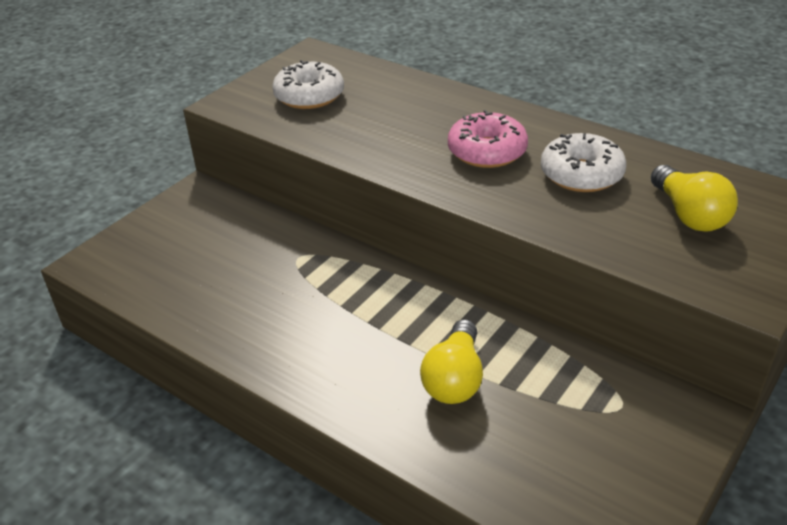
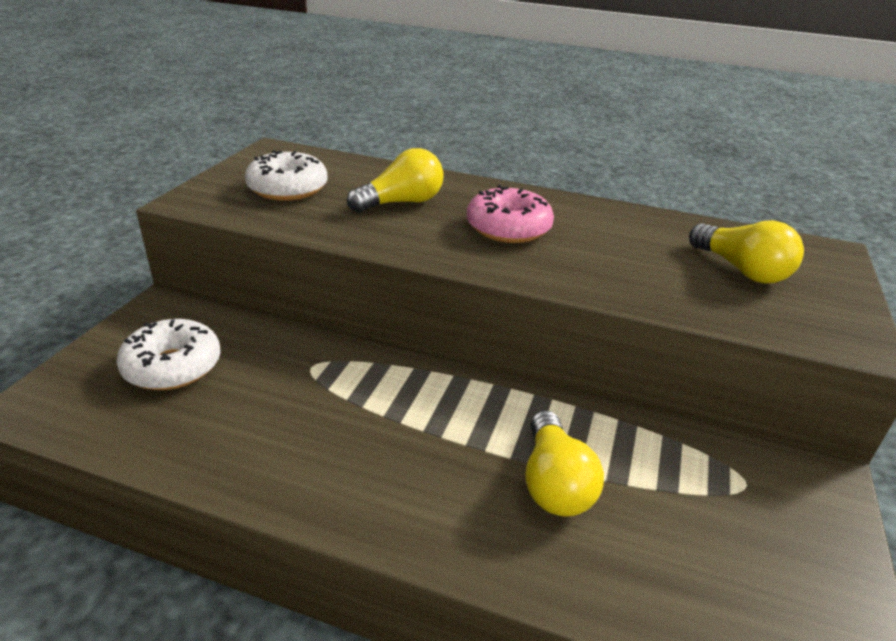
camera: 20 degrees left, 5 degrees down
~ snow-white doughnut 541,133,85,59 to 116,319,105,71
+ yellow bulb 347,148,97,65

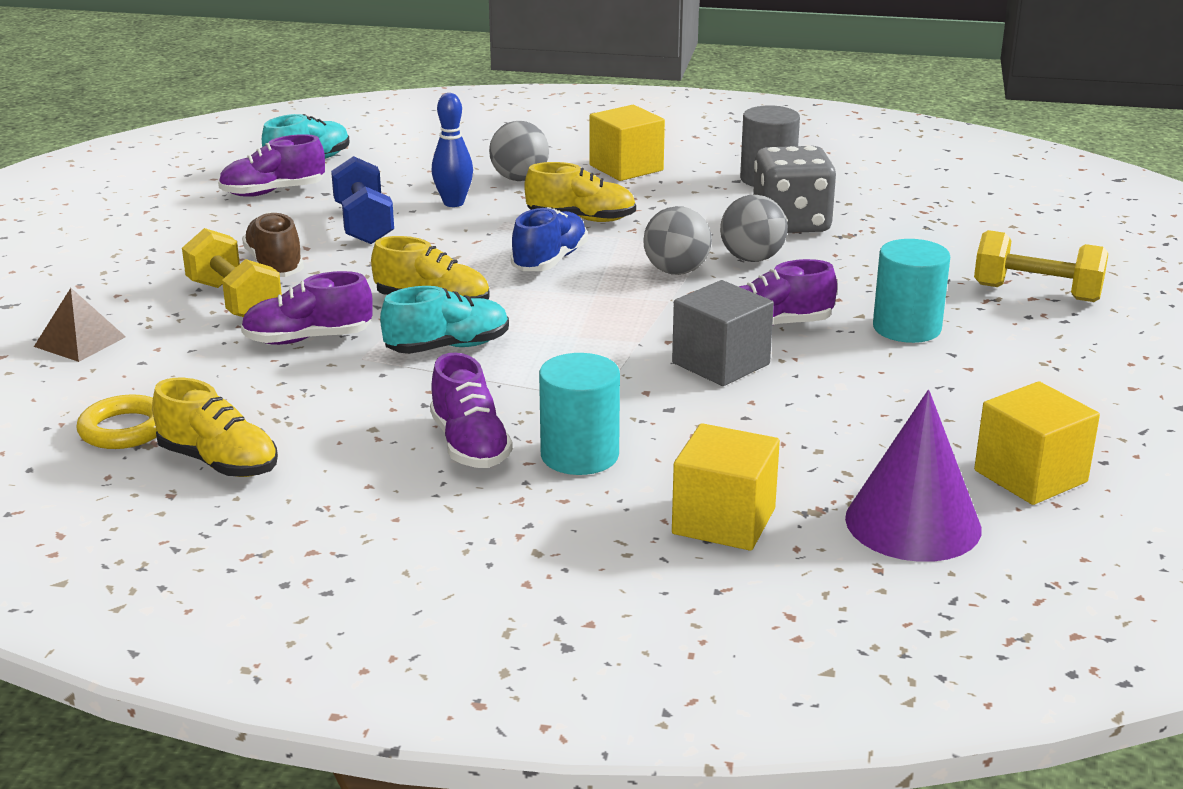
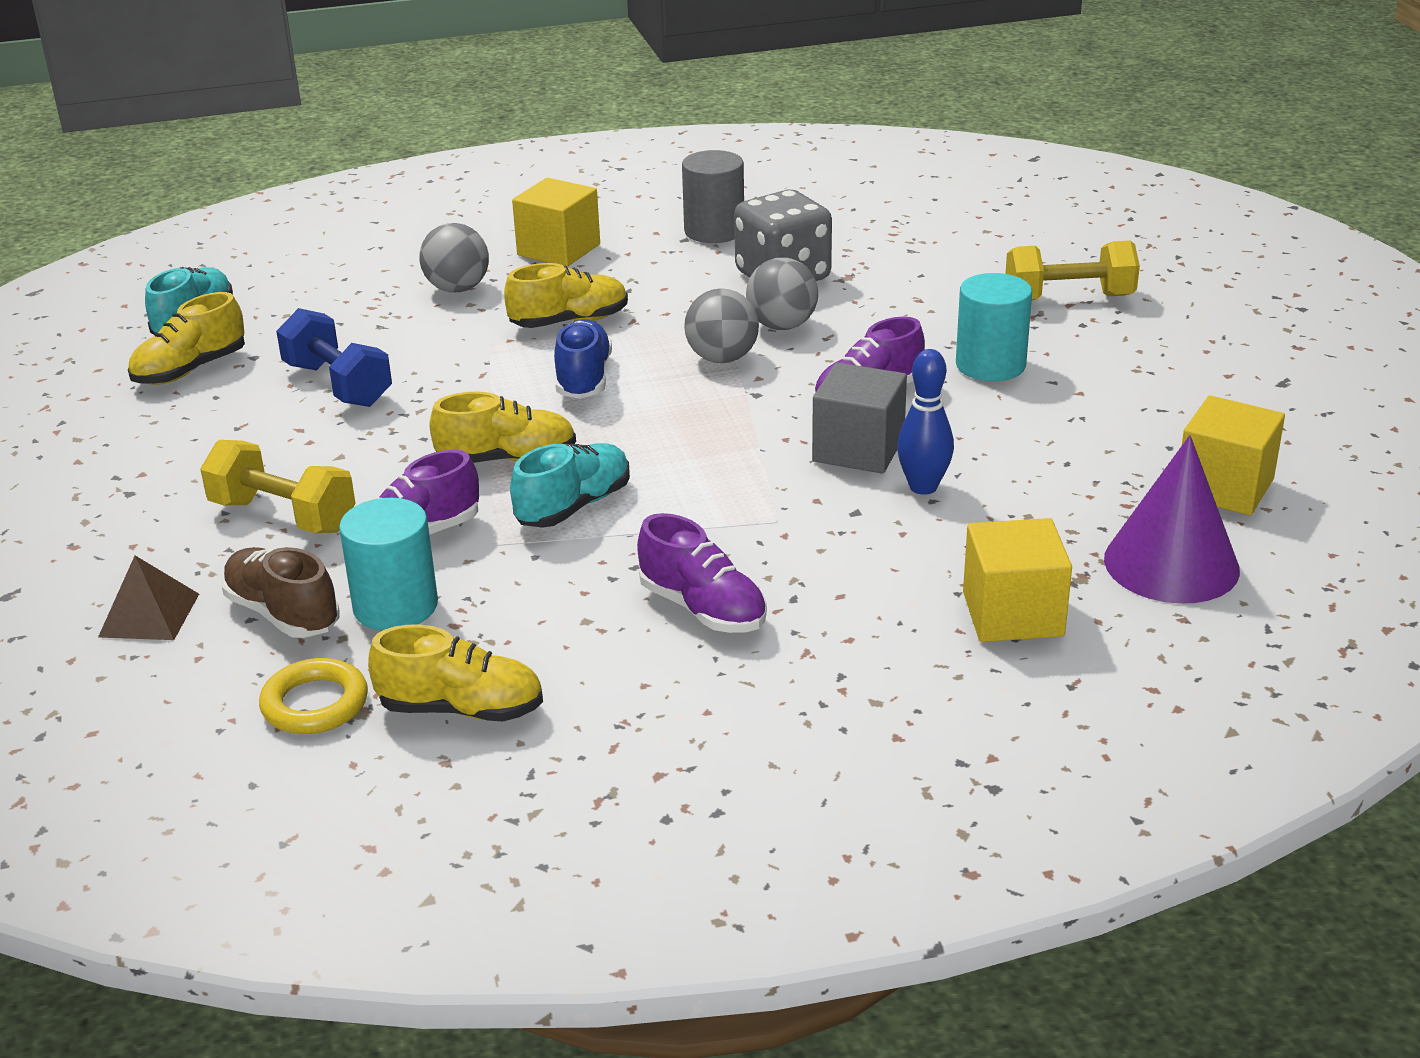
camera: 25 degrees left, 5 degrees up
~ violet lace-up shoe 218,134,107,63 to yellow lace-up shoe 128,292,117,93
~ brown lace-up shoe 242,212,62,65 to 222,547,118,91
~ aqua cylinder shape 539,353,81,122 to 339,498,99,132
~ blue tenpin 431,93,42,114 to 897,349,57,146

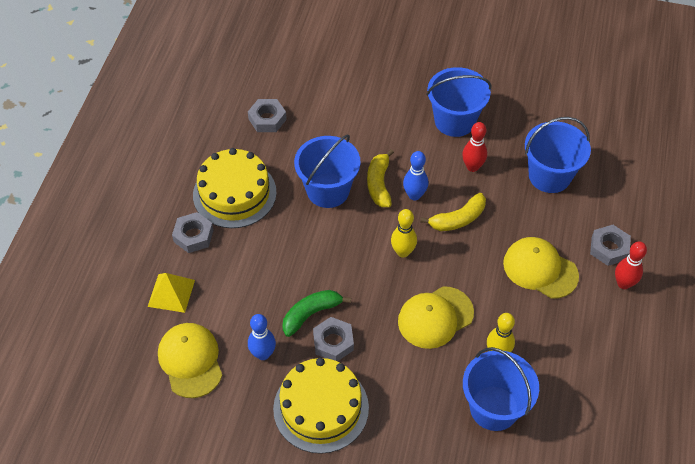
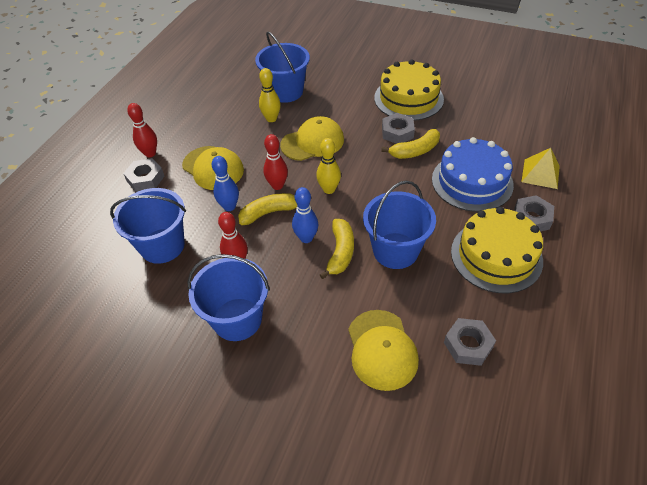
camera: 170 degrees left, 5 degrees down
~ blue tenpin 248,314,28,46 to 212,156,27,55
+ crimson tenpin 263,134,25,56
~ yellow baseball cap 158,323,64,75 to 348,310,71,81
~ leaf-green banana fruit 282,290,69,47 to yellow banana fruit 381,129,59,30
+ blue layer cake 432,137,82,75

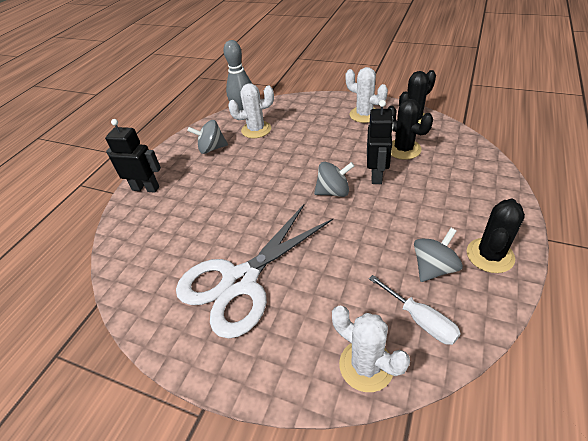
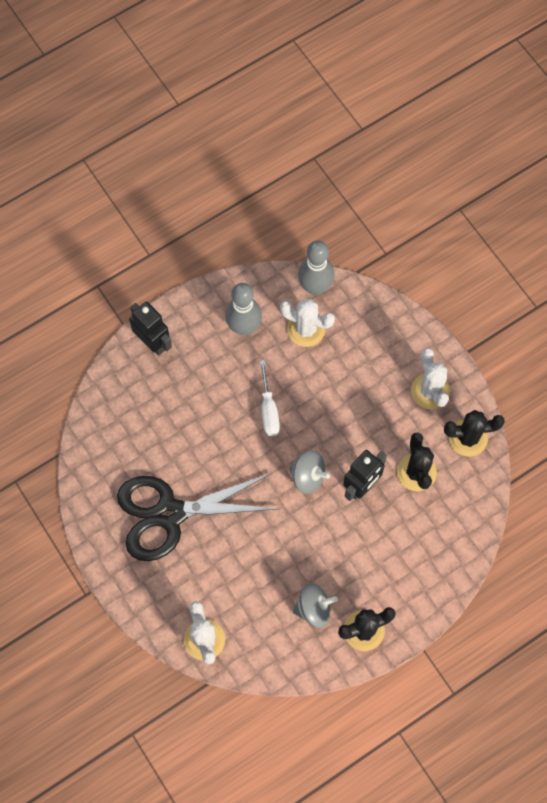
camera: 30 degrees right, 25 degrees up
~ snow-white scissors 176,204,157,135 to ebony scissors 117,473,162,88
~ gray whirligig 187,120,41,34 to gray tenpin 225,283,37,52
~ snow-white flat screwdriver 369,275,92,70 to 260,360,20,76

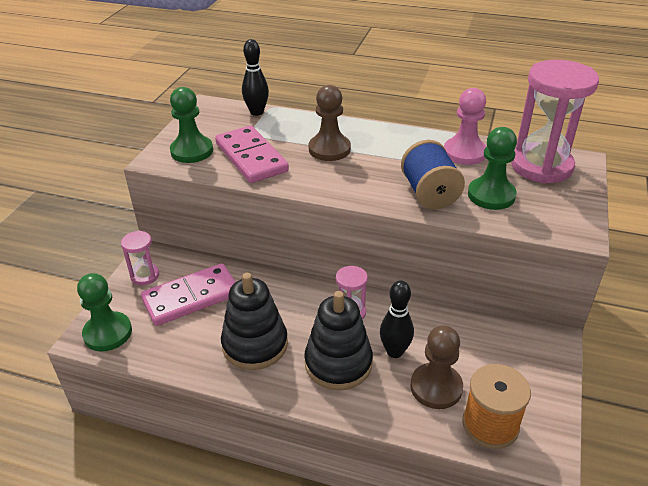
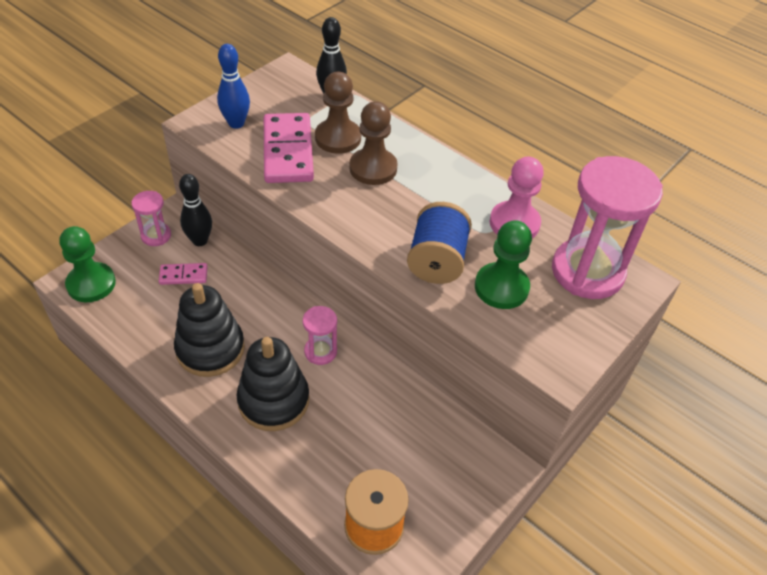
camera: 20 degrees right, 10 degrees up
~ pink domino piece 141,263,94,63 = 159,263,49,22 x0.50
~ ebony tenpin 380,280,34,78 to 179,174,33,72
~ leaf-green chess pawn 170,87,43,76 to blue tenpin 217,44,33,85
~ brown chess pawn 411,325,52,84 to 315,72,46,82

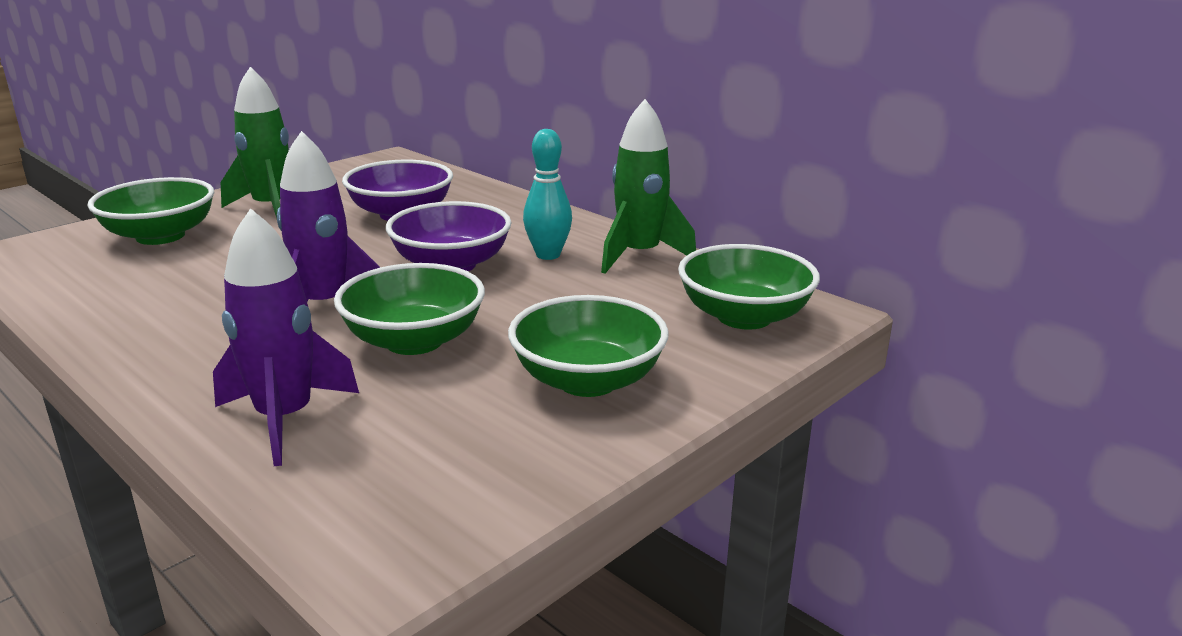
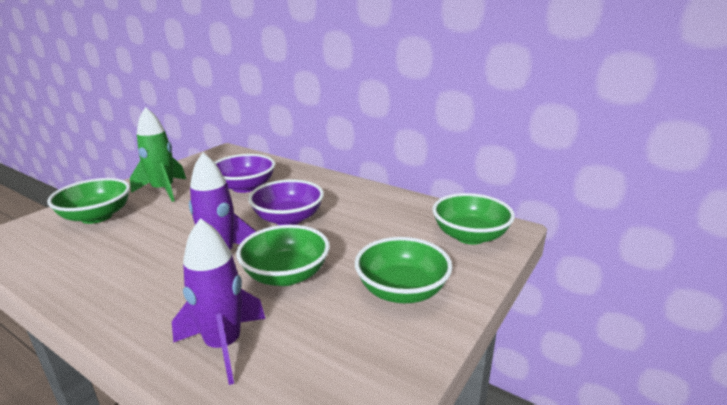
camera: 10 degrees left, 0 degrees up
- aqua tenpin 523,129,49,131
- leaf-green toy rocket 601,99,95,175

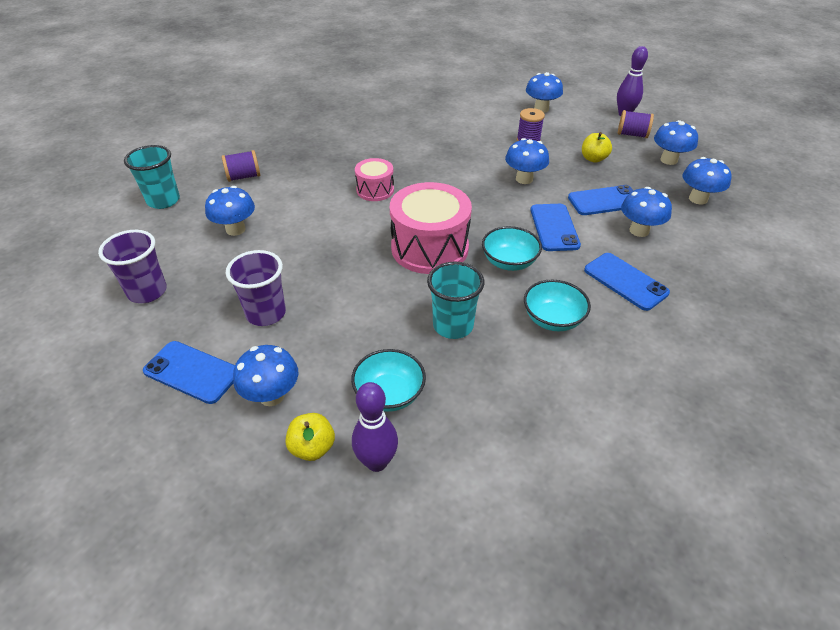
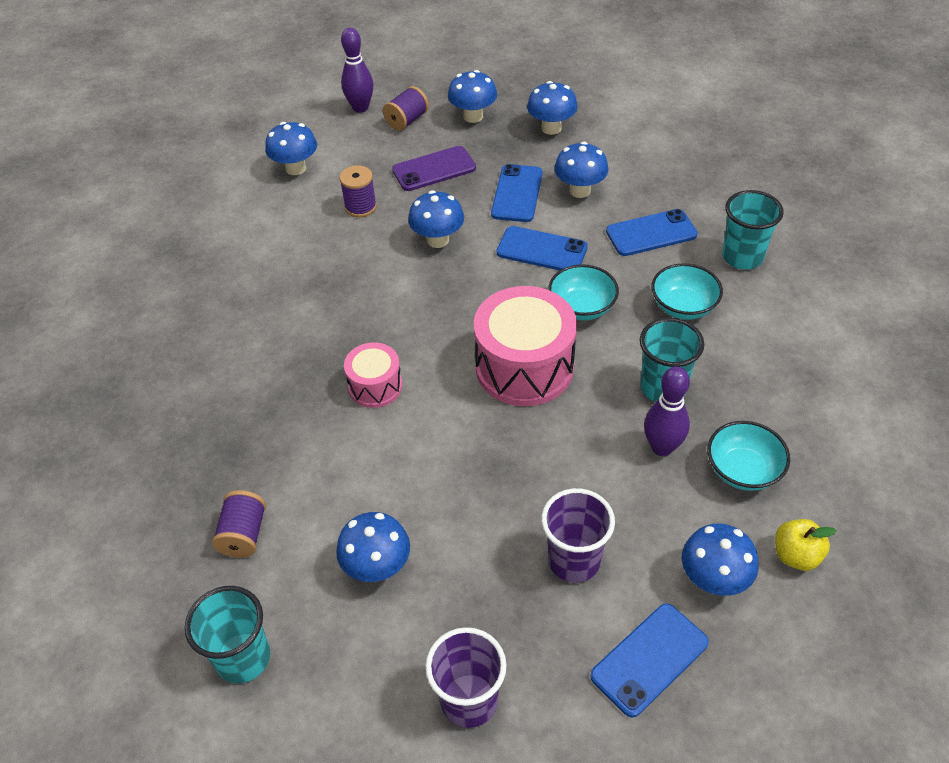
camera: 65 degrees left, 5 degrees up
~ yellow apple fruit 582,132,30,31 to violet mobile phone 392,146,84,45
~ violet tenpin 352,382,46,90 to 644,366,46,90
+ aqua tumbler 722,190,62,79

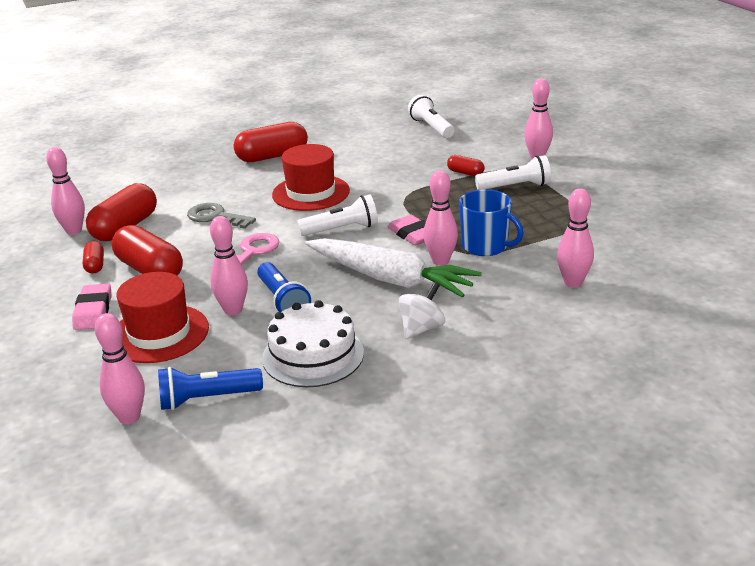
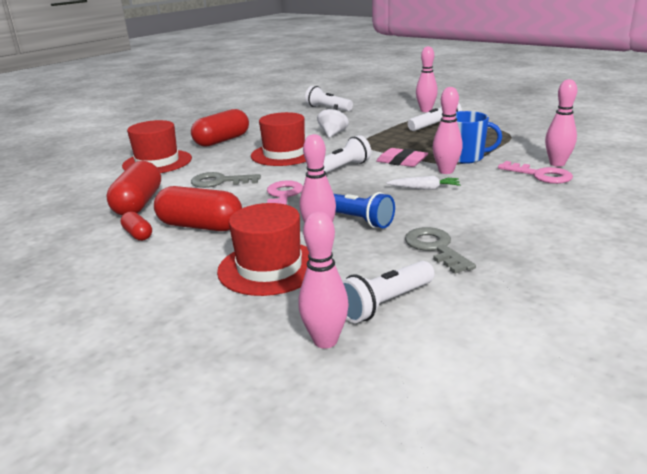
camera: 25 degrees left, 5 degrees down
+ crimson tall hat 122,120,70,53
~ snow-white whirligig 399,282,46,57 to 317,104,32,34
~ blue pocket torch 158,367,105,43 to snow-white pocket torch 342,261,93,62
~ snow-white toy carrot 305,238,177,60 = 386,176,75,14 x0.43
~ snow-white layer cake 262,300,102,87 to gray door key 405,227,71,47
+ pink door key 498,161,75,23
- pink tenpin 46,147,39,88
- pink eraser 72,283,39,47
- crimson pill 447,155,37,21

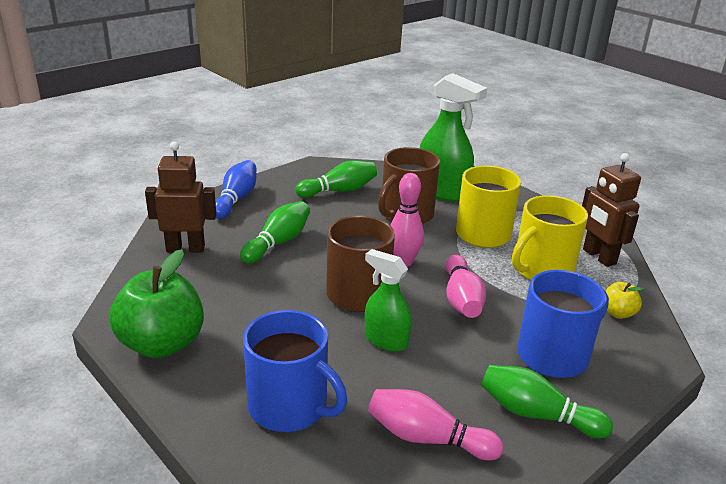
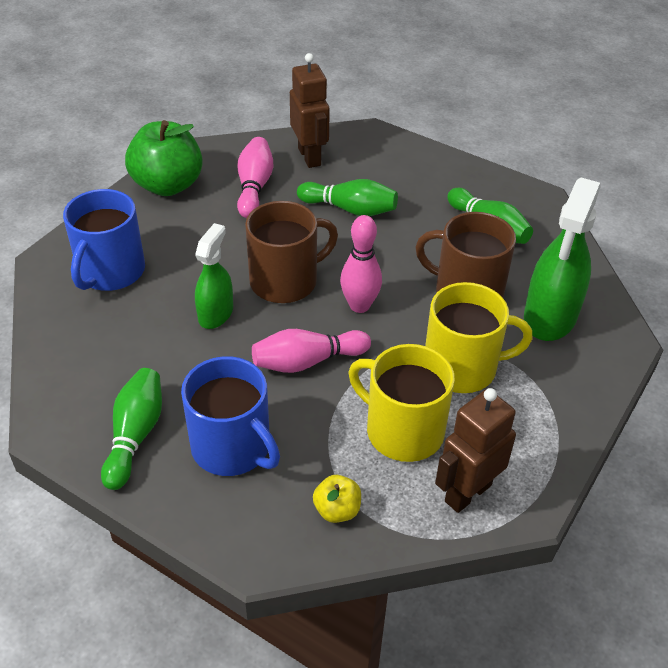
camera: 75 degrees right, 15 degrees up
~ pink tenpin 368,389,136,72 to 237,137,37,81
- blue tenpin 215,160,41,59

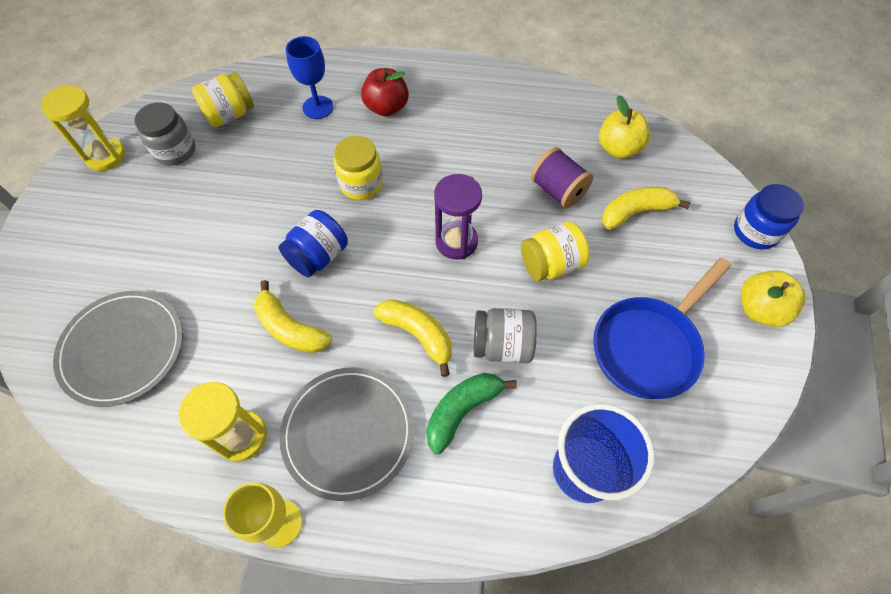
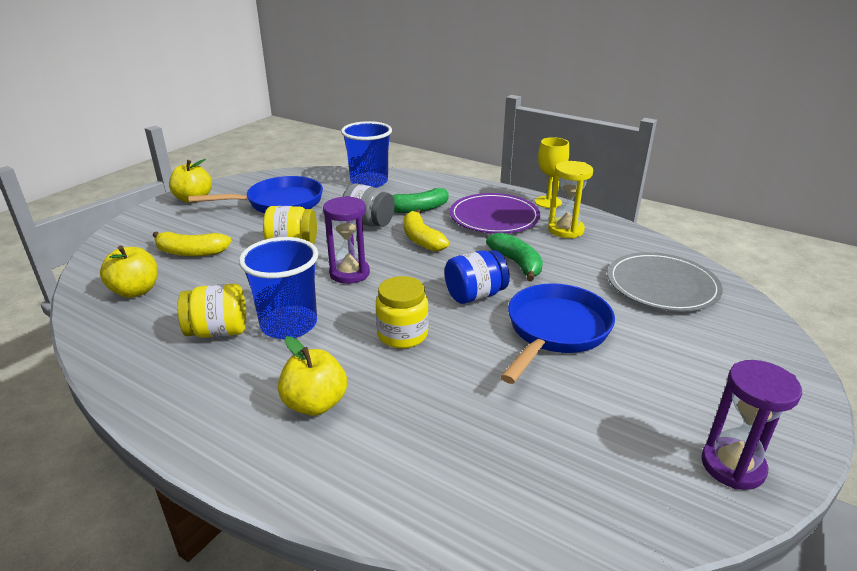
camera: 155 degrees left, 30 degrees down
~ yellow jam jar 192,72,62,55 to 178,284,68,54
+ blue tumbler 239,237,79,102
~ crimson apple fruit 361,68,48,49 to yellow apple fruit 278,336,69,80
~ gray flat dish 279,367,135,134 to violet flat dish 450,193,90,40
~ yellow banana fruit 254,280,78,73 to leaf-green banana fruit 486,232,57,50
+ blue skillet 500,283,115,101
~ yellow sand timer 41,85,84,86 to violet sand timer 701,360,101,130
- gray jam jar 134,102,61,64
- blue wine glass 286,36,47,83
- violet bobbin 531,147,62,61
- blue jam jar 734,184,70,65

